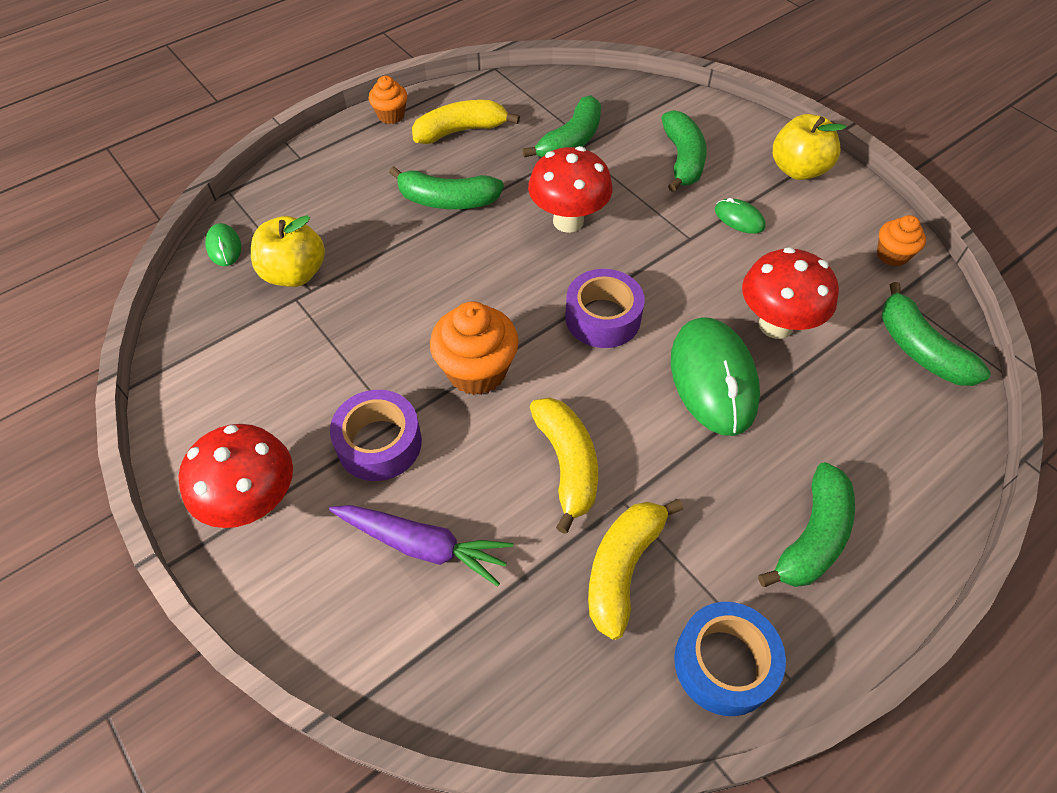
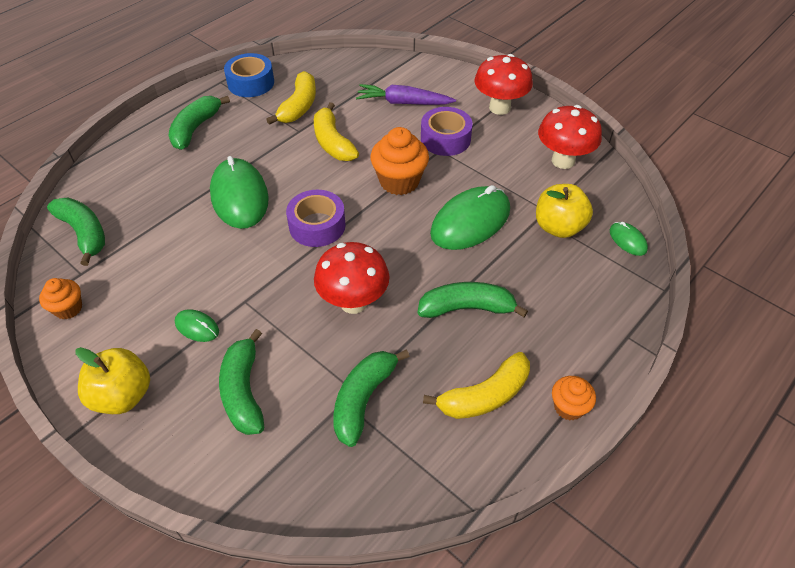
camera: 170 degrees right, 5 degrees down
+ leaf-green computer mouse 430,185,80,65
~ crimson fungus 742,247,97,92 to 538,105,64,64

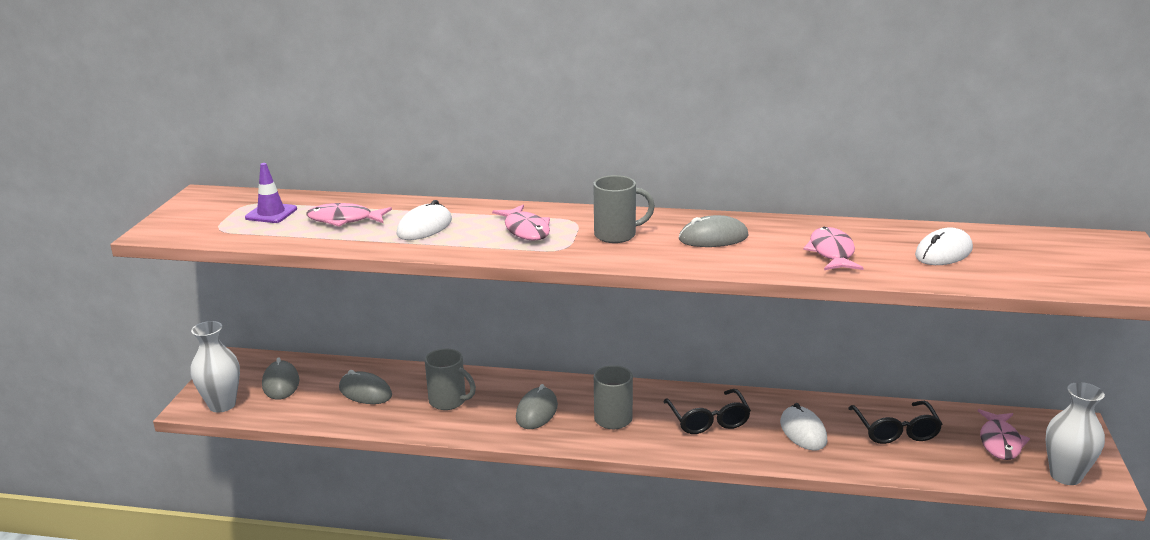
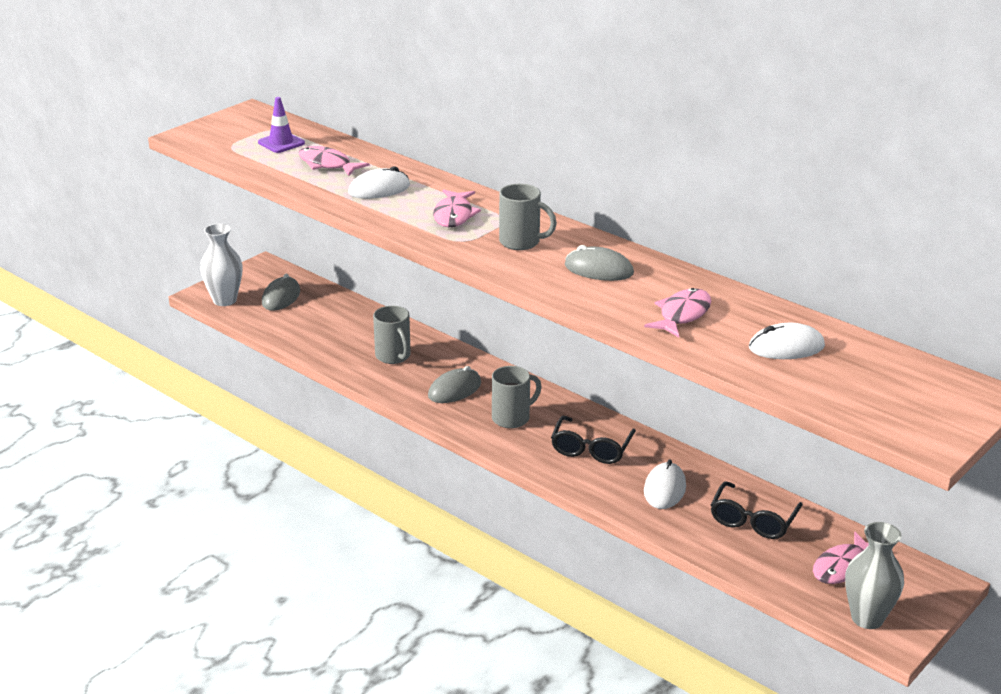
camera: 30 degrees right, 5 degrees up
~ snow-white tall vase 1046,382,59,103 to gray tall vase 845,522,59,107
- gray computer mouse 339,370,53,34

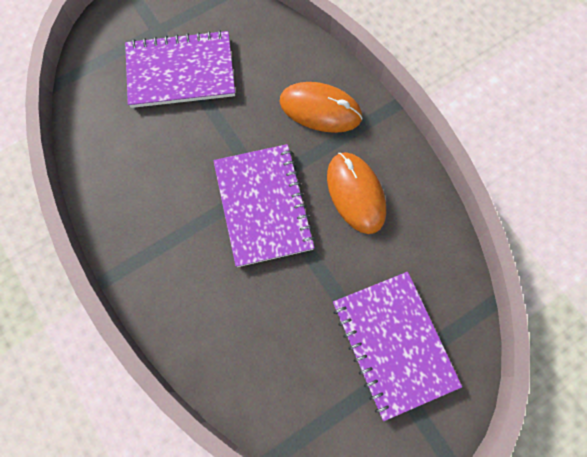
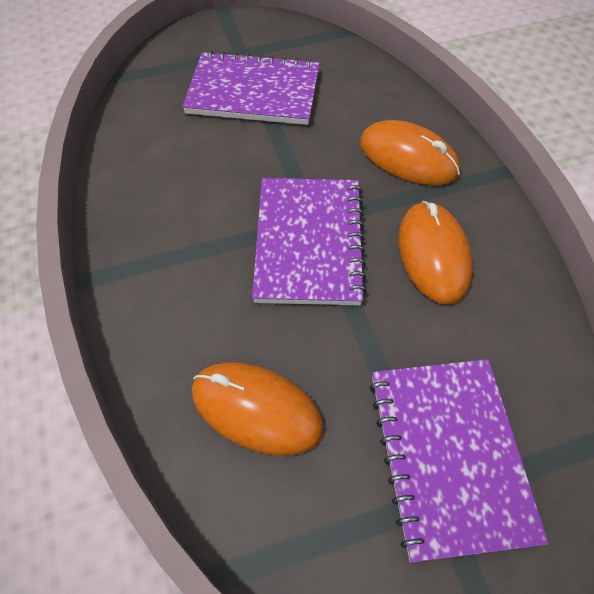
camera: 15 degrees right, 15 degrees down
+ orange computer mouse 192,362,132,94

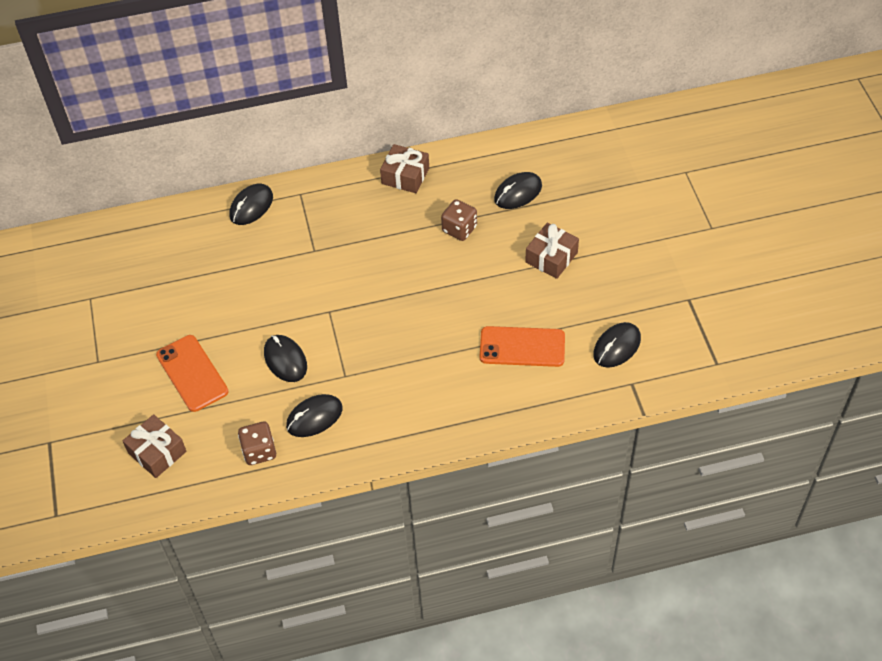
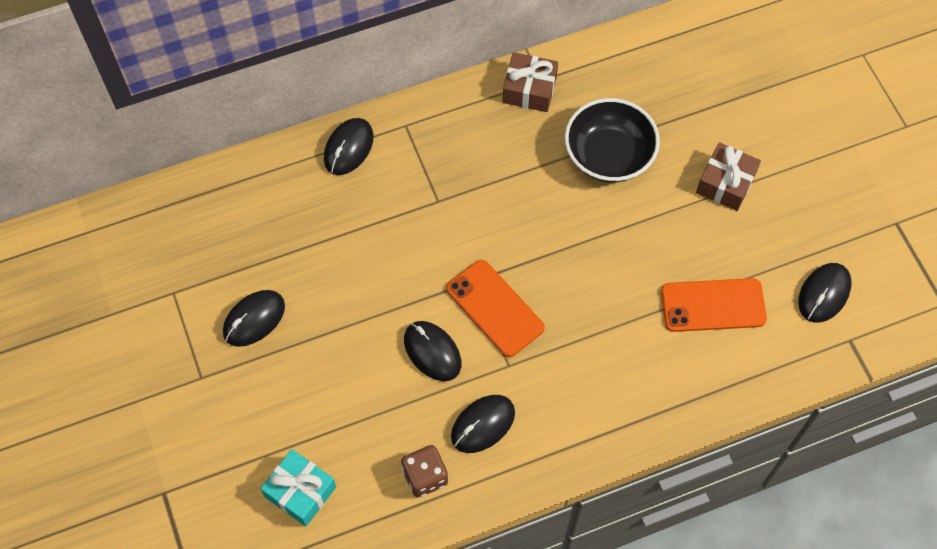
camera: 10 degrees left, 10 degrees up
~ ebony computer mouse 494,172,48,37 to 223,290,62,57
~ brown present 123,414,63,64 to aqua present 261,449,75,77
~ orange mobile phone 156,335,72,77 to 446,260,99,97
~ brown die 441,199,36,42 to ebony bowl 565,98,95,85

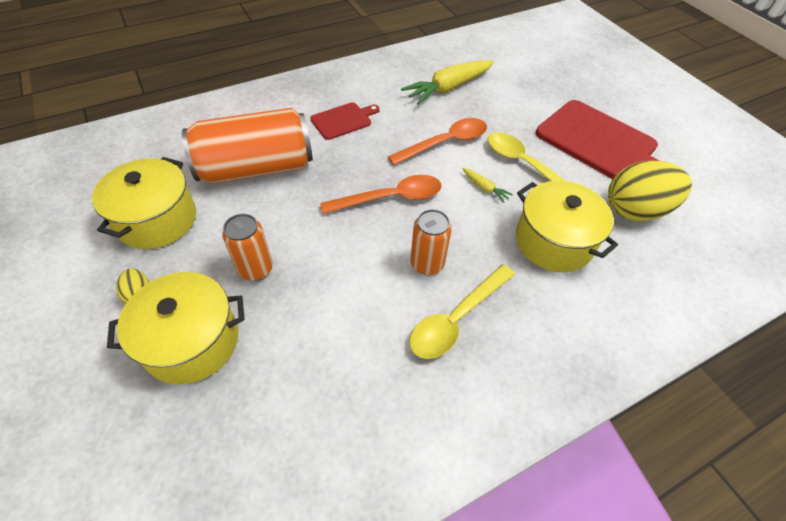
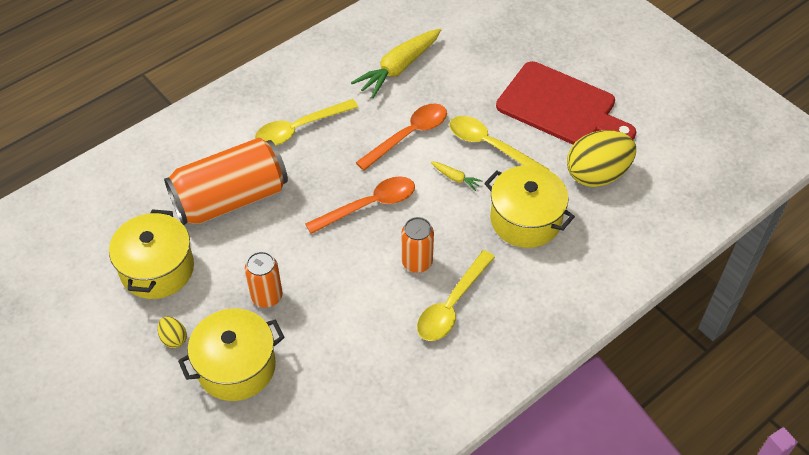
camera: 10 degrees left, 0 degrees up
~ crimson cutting board 310,102,70,38 to yellow spoon 255,99,103,47

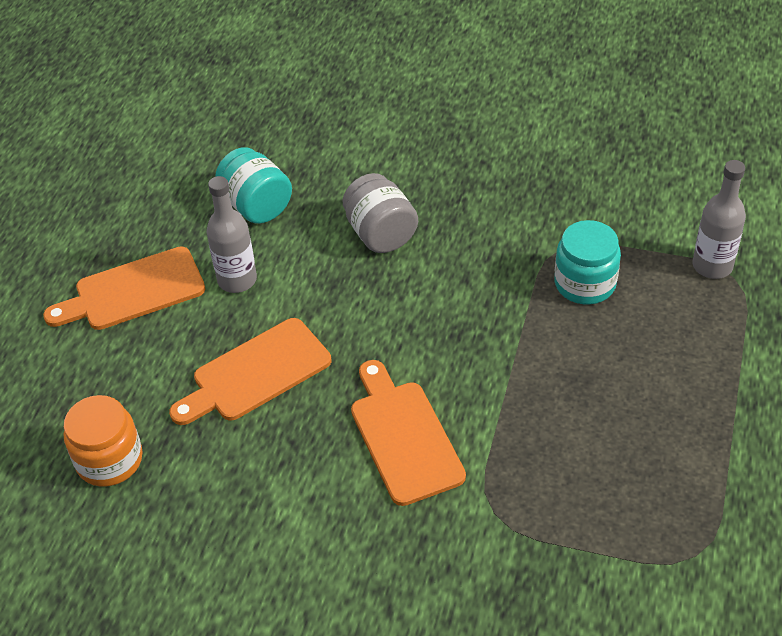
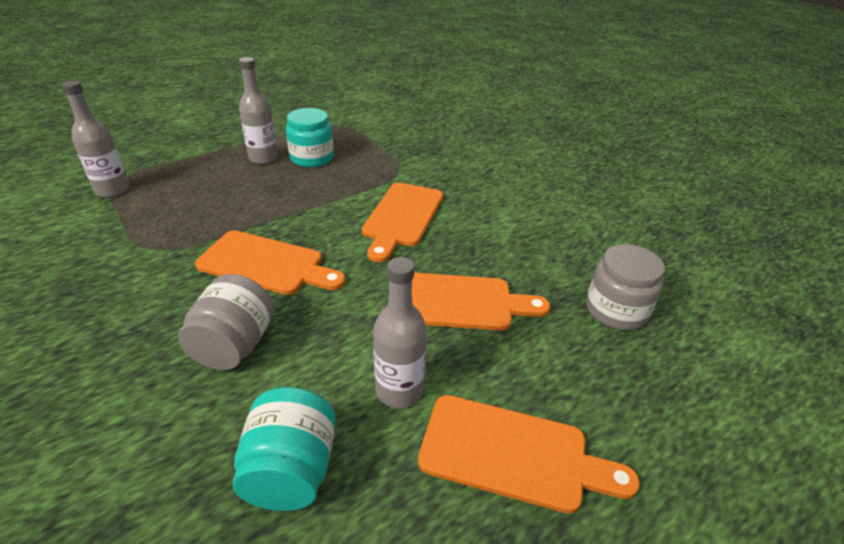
camera: 145 degrees left, 10 degrees down
+ orange cutting board 195,230,151,65
+ gray drink bottle 239,57,39,107
~ aqua jam jar 554,220,67,84 to 286,108,48,60
~ orange jam jar 64,395,79,92 to gray jam jar 586,244,79,86

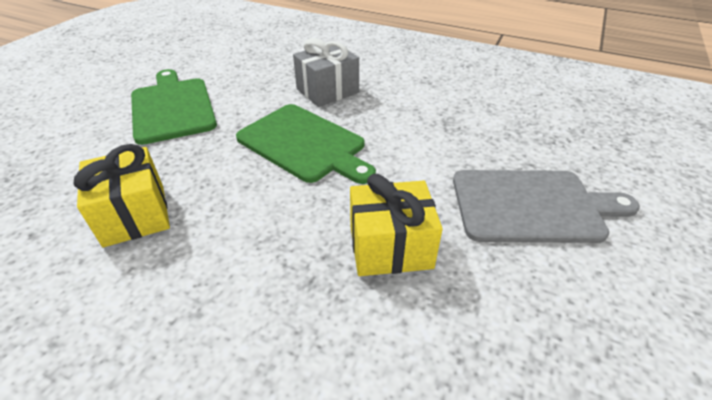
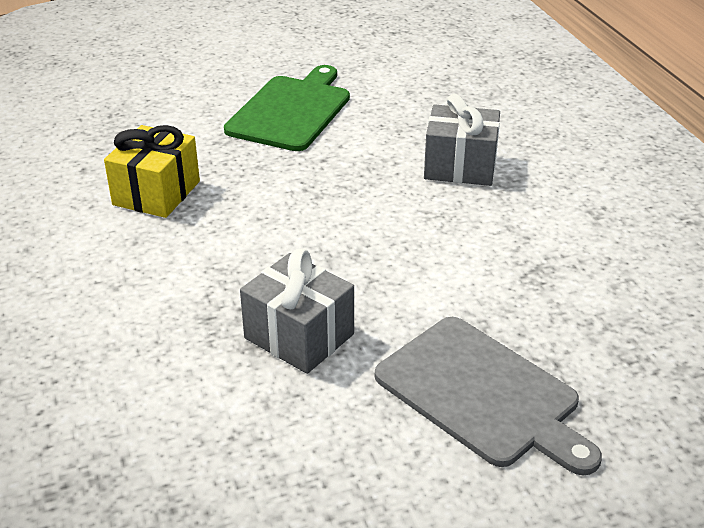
camera: 45 degrees right, 5 degrees down
~ yellow present 350,174,93,102 to gray present 240,249,114,125
- leaf-green cutting board 236,104,140,80

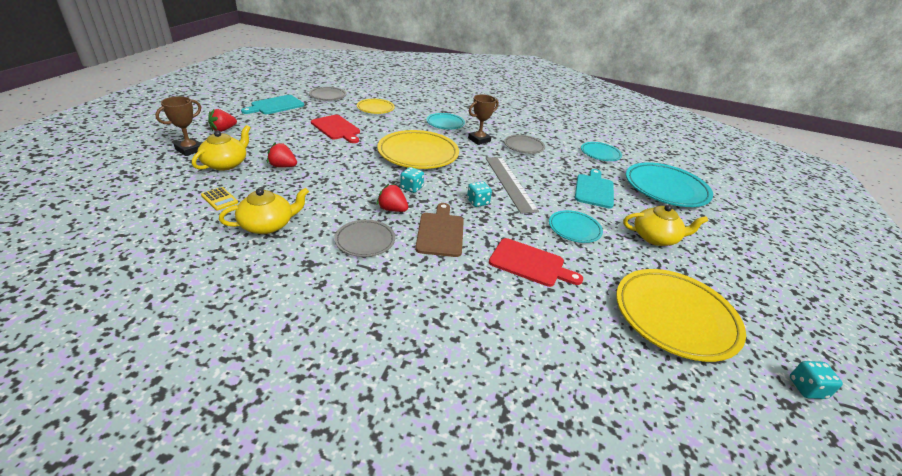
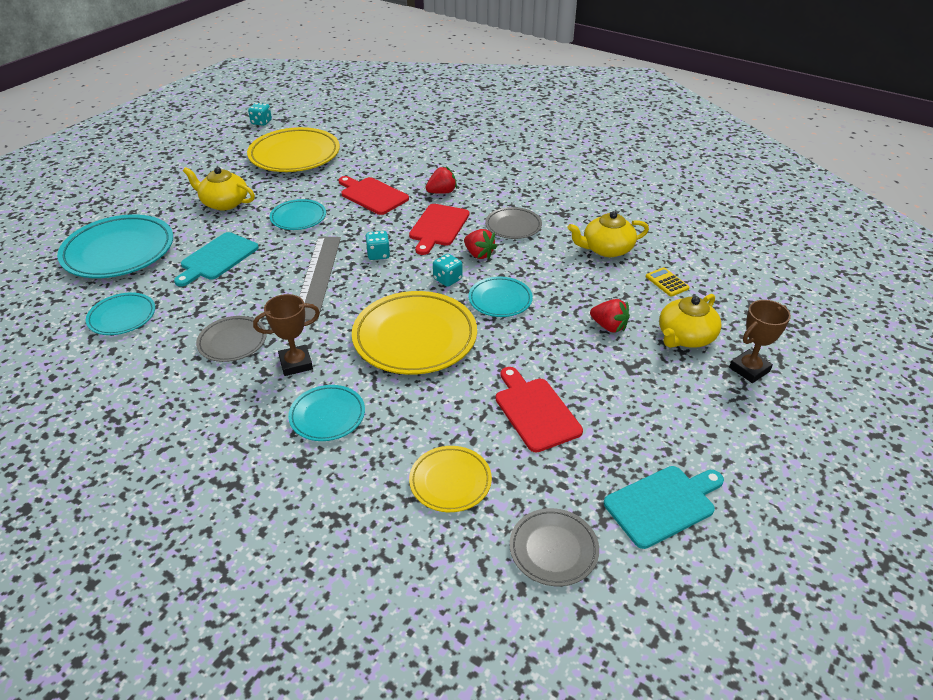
camera: 160 degrees left, 5 degrees up
~ brown cutting board 415,203,49,54 to crimson cutting board 409,204,60,51
~ crimson berry 208,109,29,23 to 425,166,32,28
+ aqua flat dish 468,277,65,40

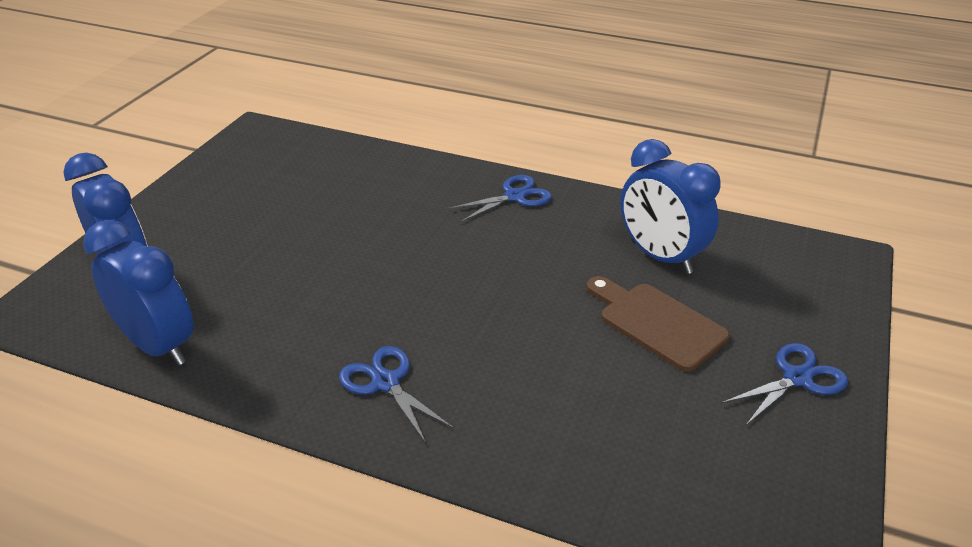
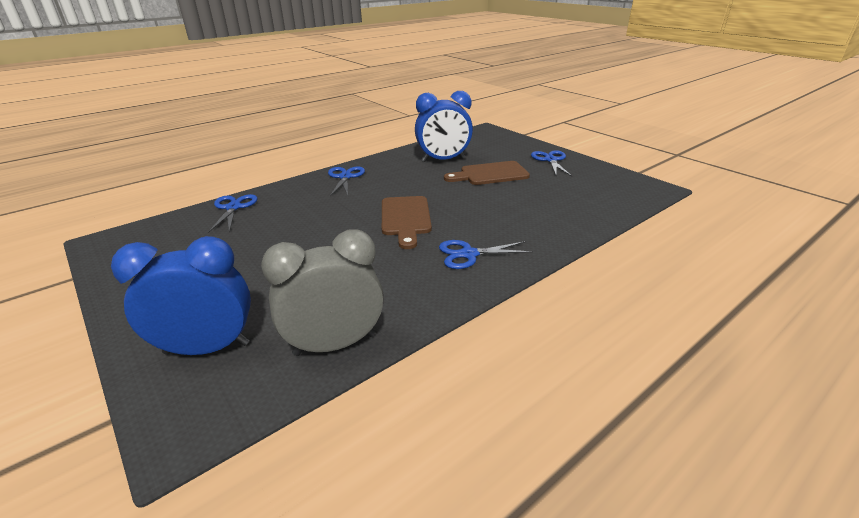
camera: 60 degrees left, 5 degrees down
+ blue scissors 208,194,50,39
~ blue clock 83,220,111,146 to gray clock 261,229,123,127
+ brown cutting board 382,196,50,53

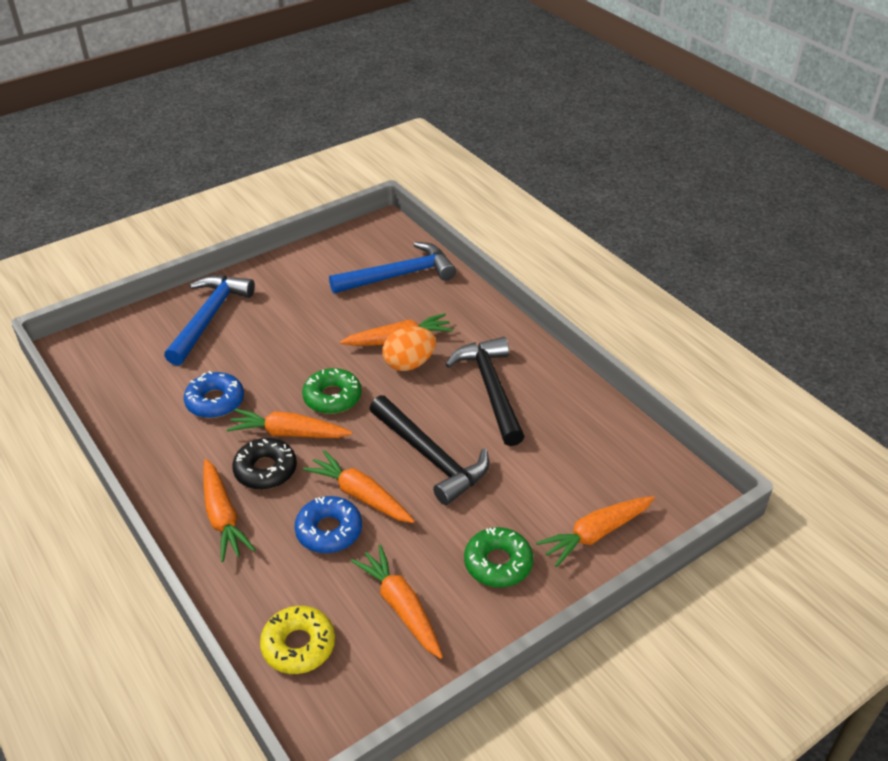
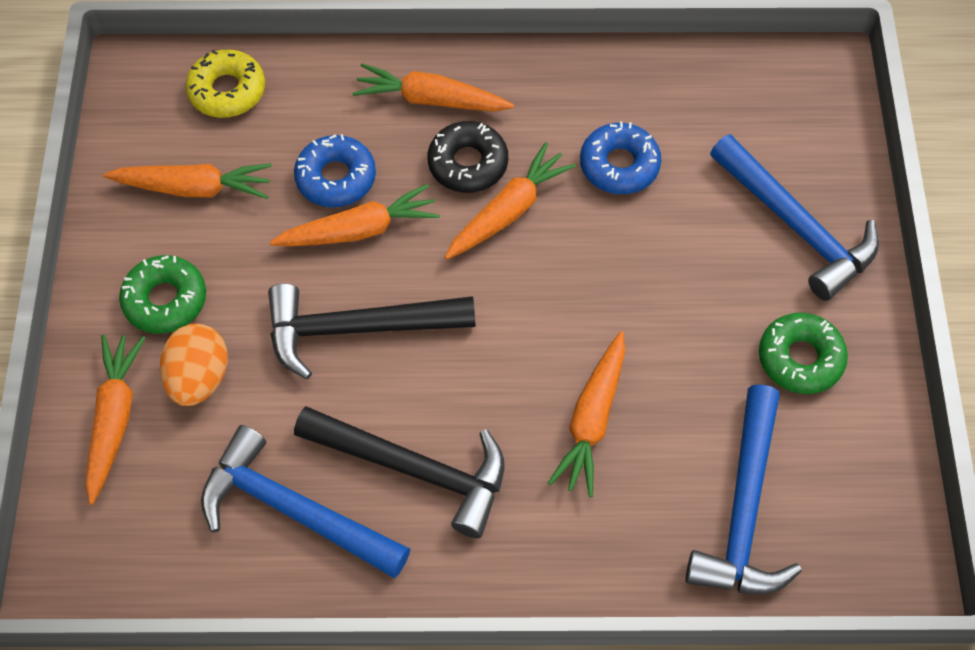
camera: 125 degrees right, 20 degrees up
~ orange egg 383,327,53,44 to 160,324,68,82
+ blue hammer 201,425,209,153
~ leaf-green doughnut 302,368,60,46 to 759,313,89,81

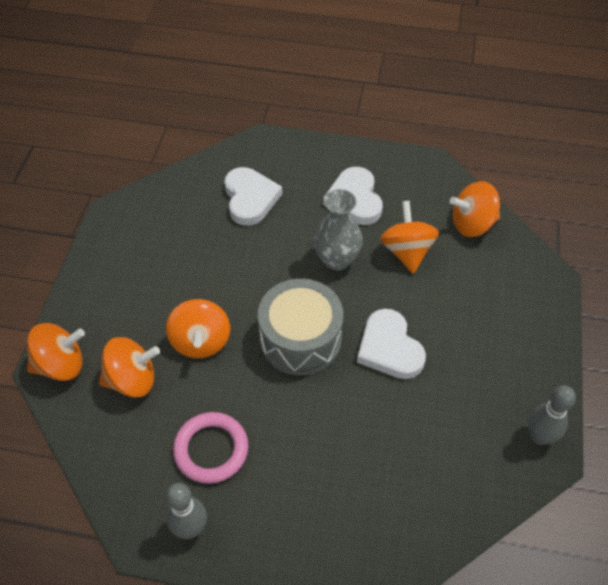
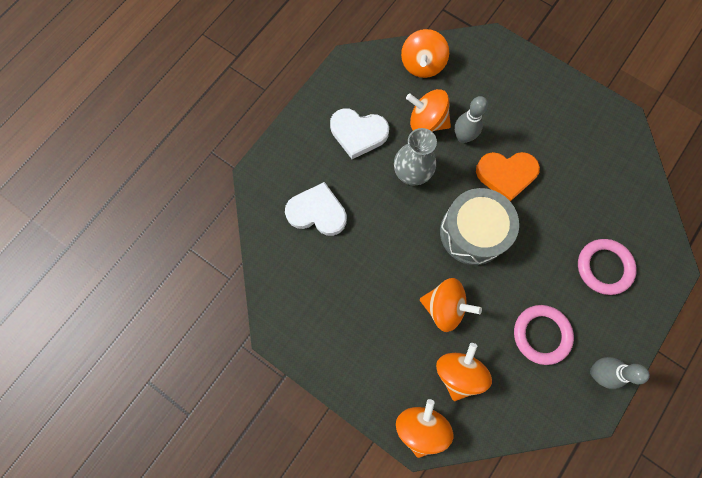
camera: 65 degrees left, 20 degrees up
~ gray tenpin 528,385,48,60 to 455,96,33,47
~ snow-white love heart 357,309,69,70 to orange love heart 476,152,64,49
+ pink hoop 578,239,59,56

